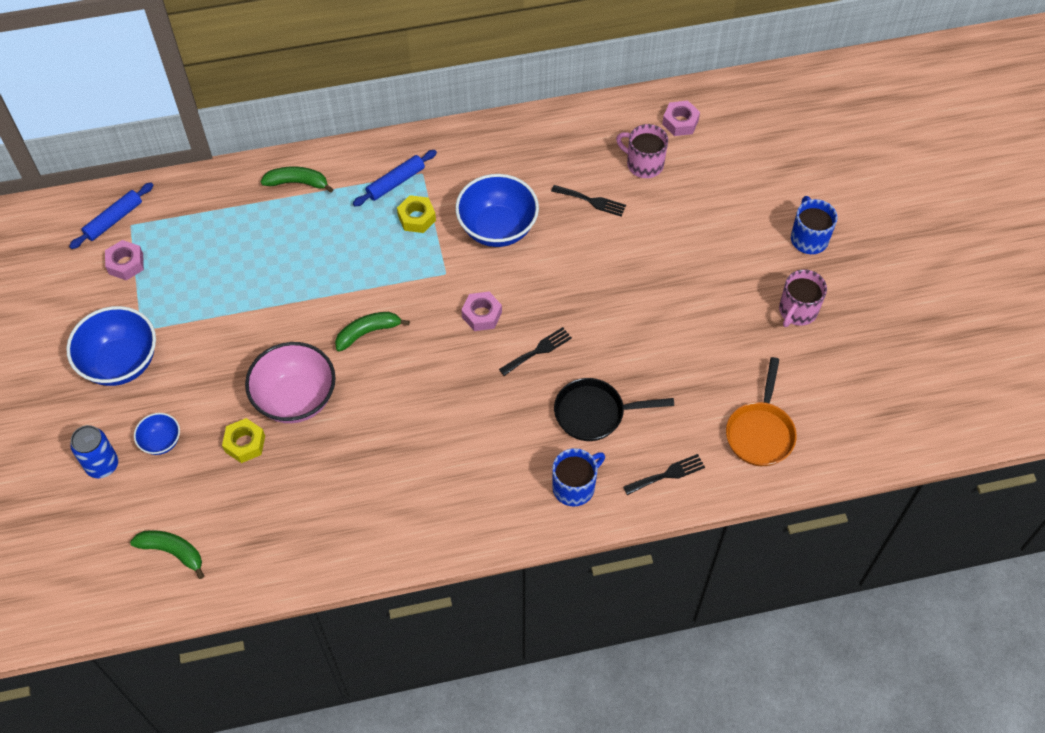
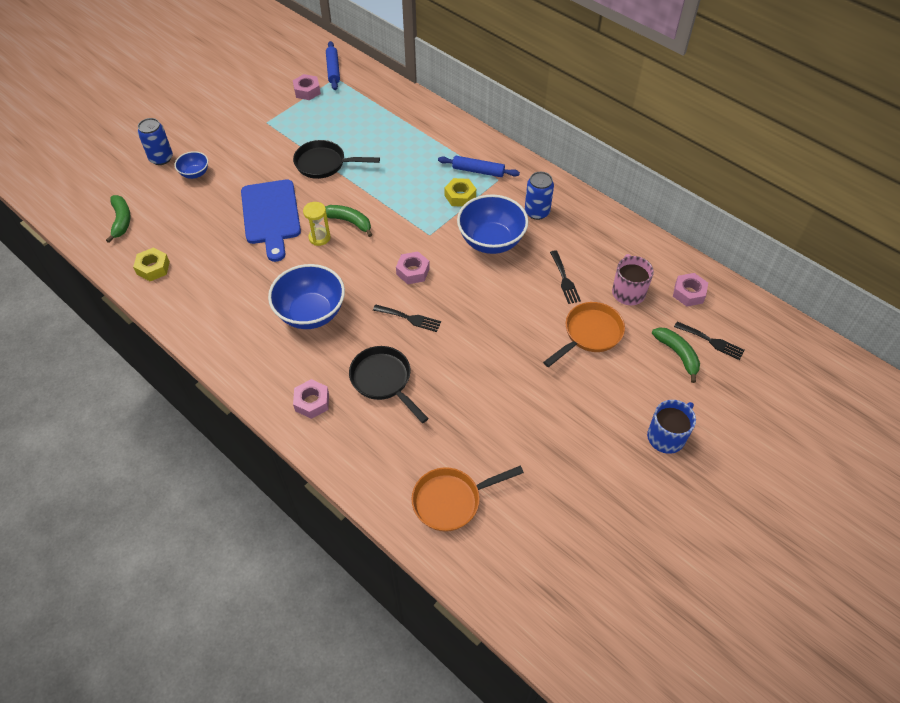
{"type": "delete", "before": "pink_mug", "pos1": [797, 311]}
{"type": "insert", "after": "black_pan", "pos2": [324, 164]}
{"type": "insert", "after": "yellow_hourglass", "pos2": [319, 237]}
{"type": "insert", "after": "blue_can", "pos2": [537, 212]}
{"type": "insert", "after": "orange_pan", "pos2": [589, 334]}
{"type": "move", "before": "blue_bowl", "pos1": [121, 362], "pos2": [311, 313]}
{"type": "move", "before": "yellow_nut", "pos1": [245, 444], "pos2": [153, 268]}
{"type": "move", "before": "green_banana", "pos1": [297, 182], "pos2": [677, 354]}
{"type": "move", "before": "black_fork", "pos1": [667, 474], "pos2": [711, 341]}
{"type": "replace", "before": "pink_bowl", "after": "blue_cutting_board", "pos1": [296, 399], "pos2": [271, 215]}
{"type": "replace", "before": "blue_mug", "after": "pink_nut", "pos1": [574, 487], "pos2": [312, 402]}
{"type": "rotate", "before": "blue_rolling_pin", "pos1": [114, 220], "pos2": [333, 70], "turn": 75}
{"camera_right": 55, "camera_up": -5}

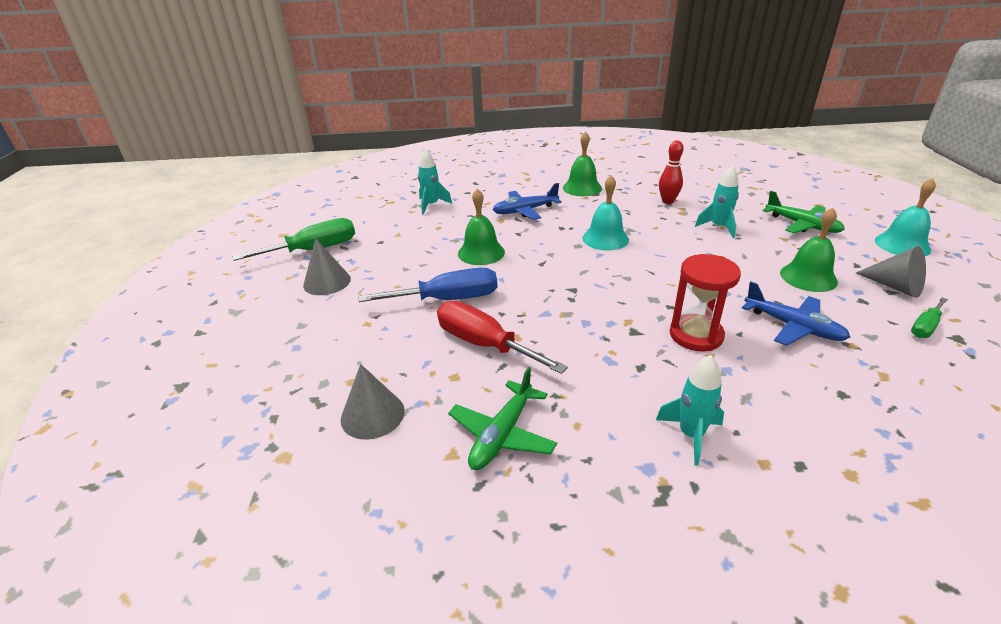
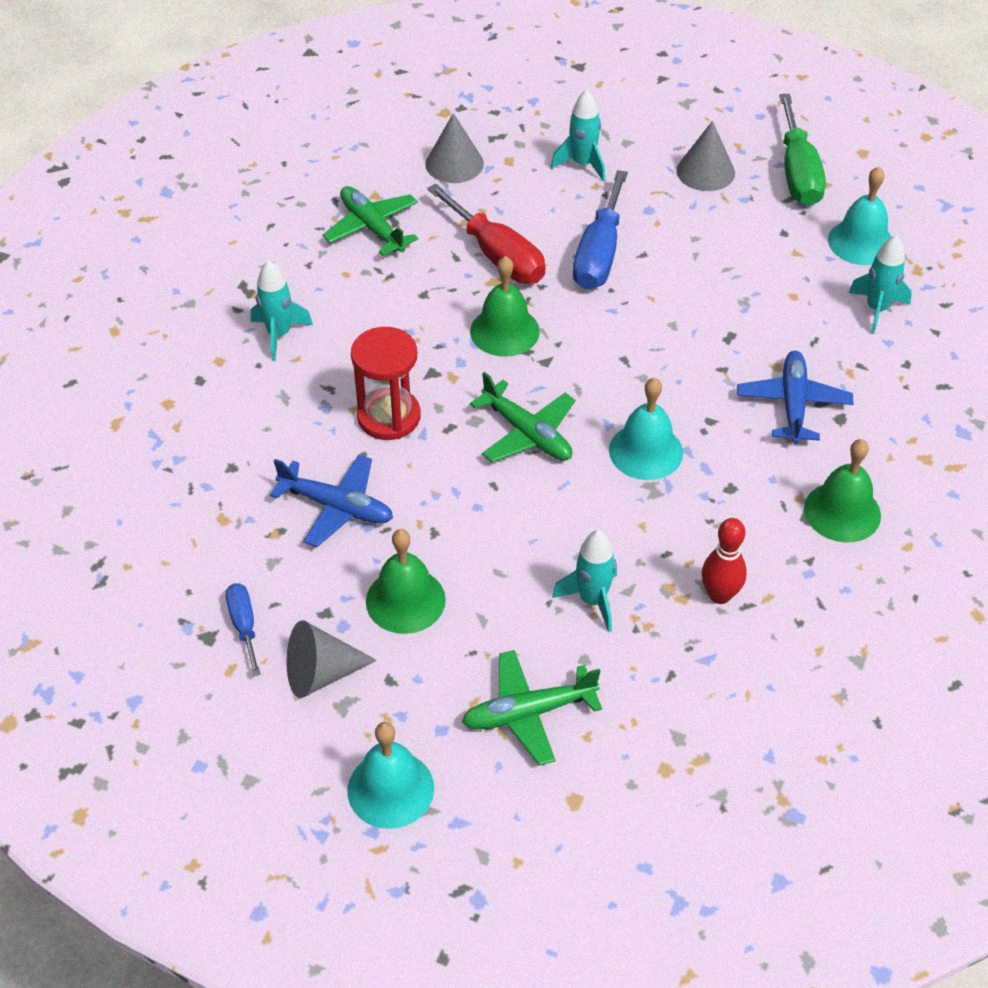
{"type": "insert", "after": "green_plane", "pos2": [527, 434]}
{"type": "insert", "after": "turquoise_rocket", "pos2": [582, 164]}
{"type": "insert", "after": "turquoise_bell", "pos2": [861, 242]}
{"type": "move", "before": "green_bell", "pos1": [481, 252], "pos2": [504, 331]}
{"type": "recolor", "before": "green_screwdriver", "after": "blue_screwdriver", "pos1": [925, 327], "pos2": [244, 626]}
{"type": "rotate", "before": "red_screwdriver", "pos1": [484, 344], "pos2": [497, 255], "turn": 75}
{"type": "rotate", "before": "blue_plane", "pos1": [793, 327], "pos2": [337, 507], "turn": -135}
{"camera_right": 115, "camera_up": 15}

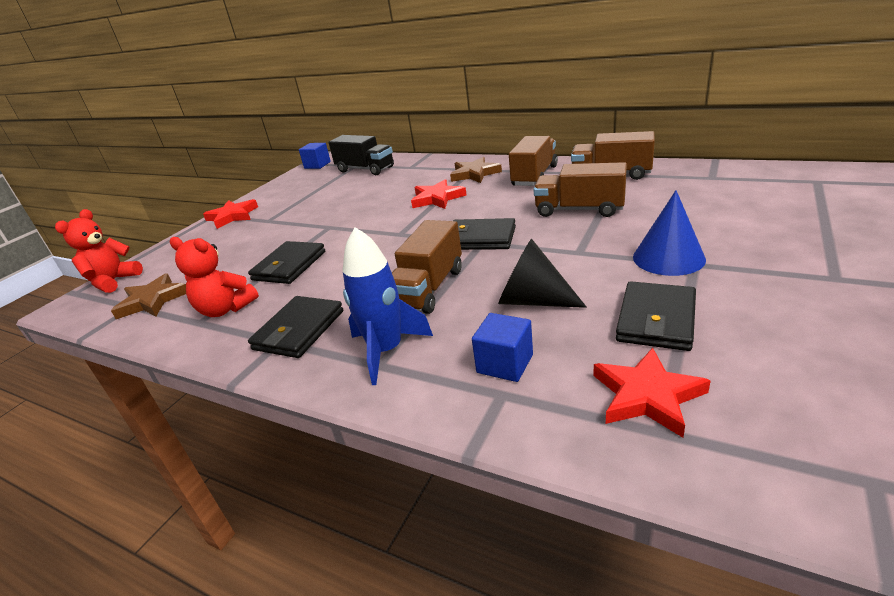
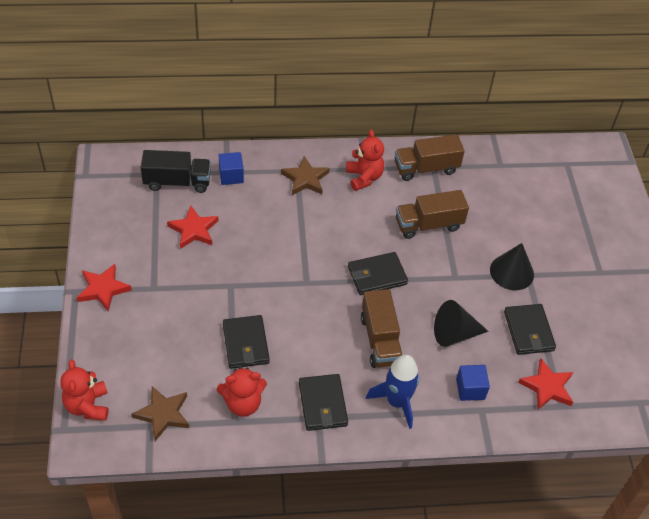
{"type": "move", "before": "blue_cube", "pos1": [317, 165], "pos2": [231, 176]}
{"type": "move", "before": "red_star", "pos1": [437, 198], "pos2": [194, 230]}
{"type": "replace", "before": "brown_truck", "after": "red_teddy_bear", "pos1": [534, 176], "pos2": [364, 177]}
{"type": "recolor", "before": "blue_cone", "after": "black_cone", "pos1": [668, 258], "pos2": [512, 272]}
{"camera_right": -40, "camera_up": 20}

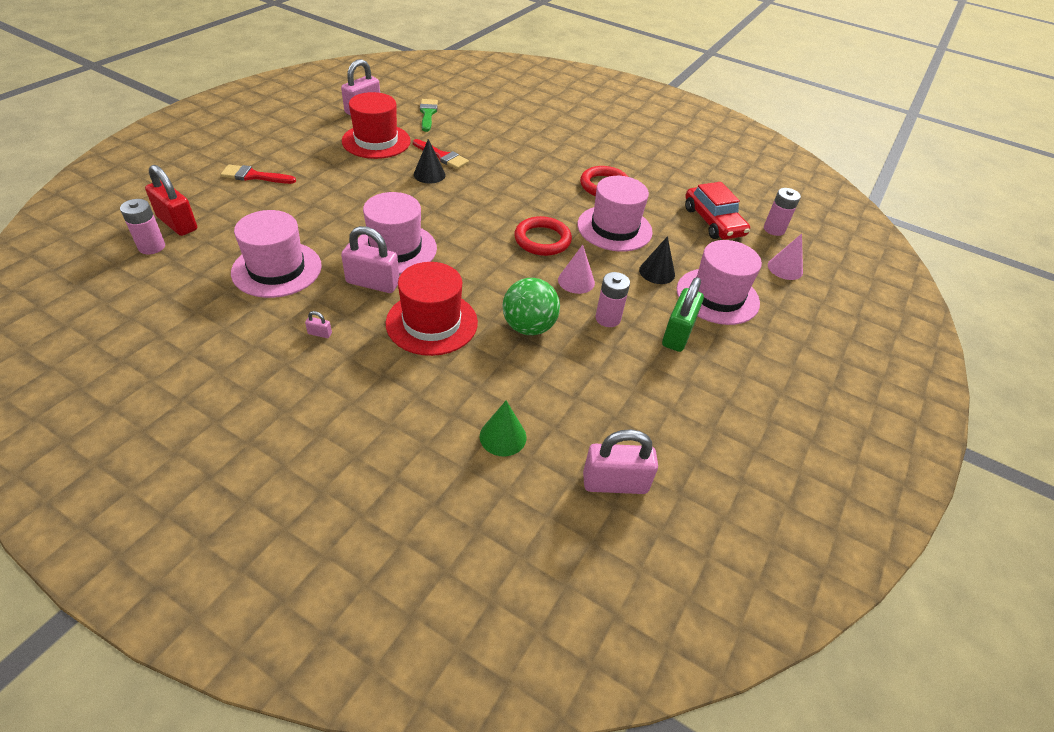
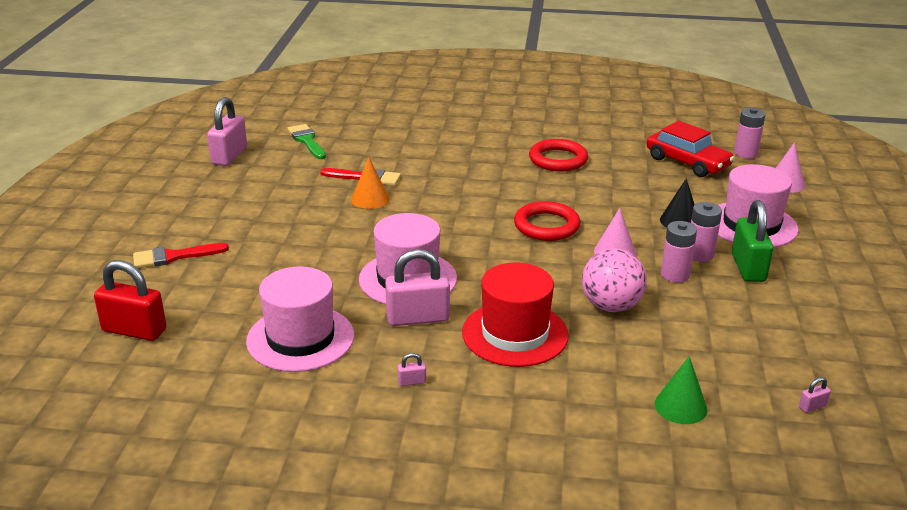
{"type": "delete", "before": "red_hat", "pos1": [376, 141]}
{"type": "delete", "before": "pink_hat", "pos1": [614, 228]}
{"type": "move", "before": "pink_battery", "pos1": [152, 247], "pos2": [700, 254]}
{"type": "recolor", "before": "black_cone", "after": "orange_cone", "pos1": [429, 174], "pos2": [370, 199]}
{"type": "recolor", "before": "green_ball", "after": "pink_ball", "pos1": [529, 327], "pos2": [611, 306]}
{"type": "resize", "before": "pink_padlock", "pos1": [615, 483], "pos2": [812, 406], "scale": 0.41}
{"camera_right": -20, "camera_up": -15}

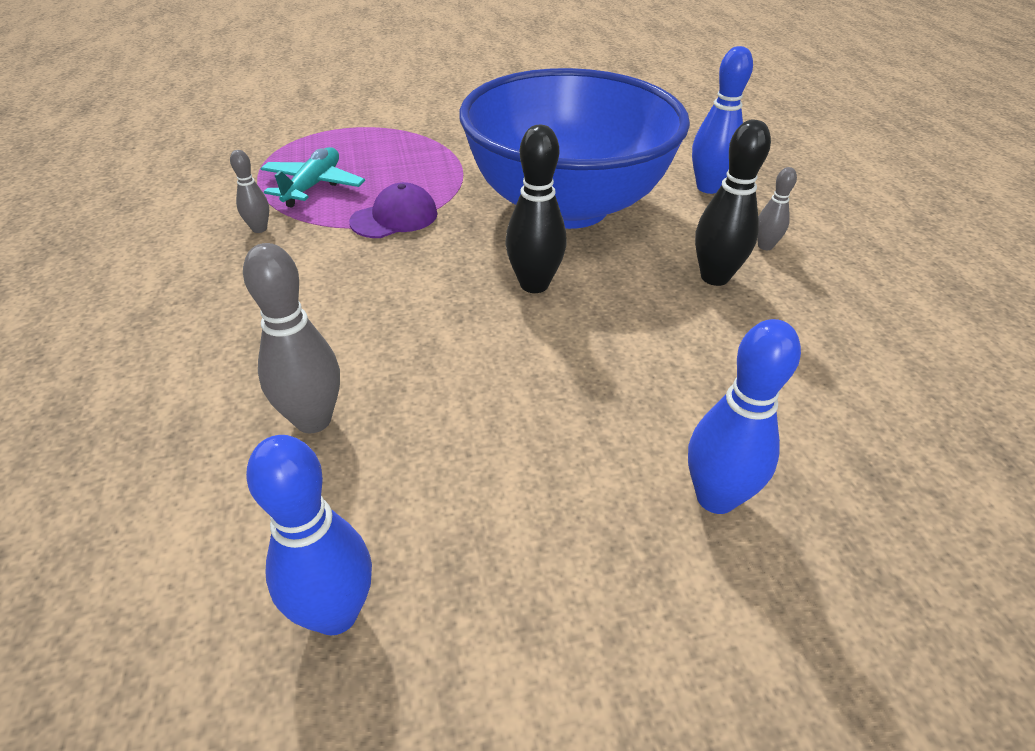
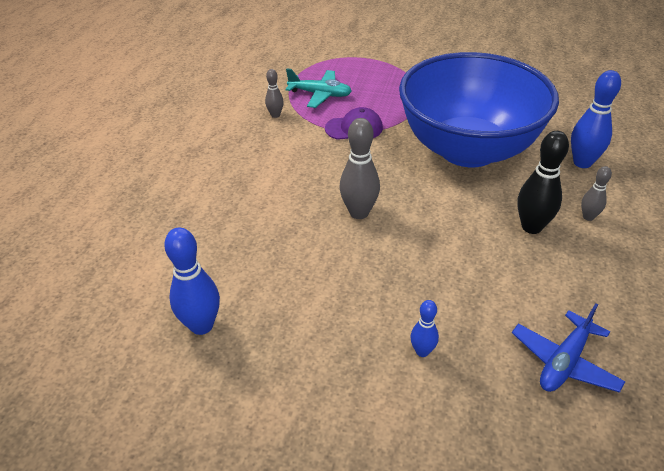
{"type": "delete", "before": "black_bowling_pin", "pos1": [534, 284]}
{"type": "insert", "after": "blue_plane", "pos2": [564, 361]}
{"type": "move", "before": "grey_bowling_pin", "pos1": [313, 420], "pos2": [359, 212]}
{"type": "rotate", "before": "turquoise_plane", "pos1": [313, 186], "pos2": [320, 94], "turn": 60}
{"type": "resize", "before": "blue_bowling_pin", "pos1": [715, 497], "pos2": [422, 351], "scale": 0.56}
{"camera_right": 30, "camera_up": 0}

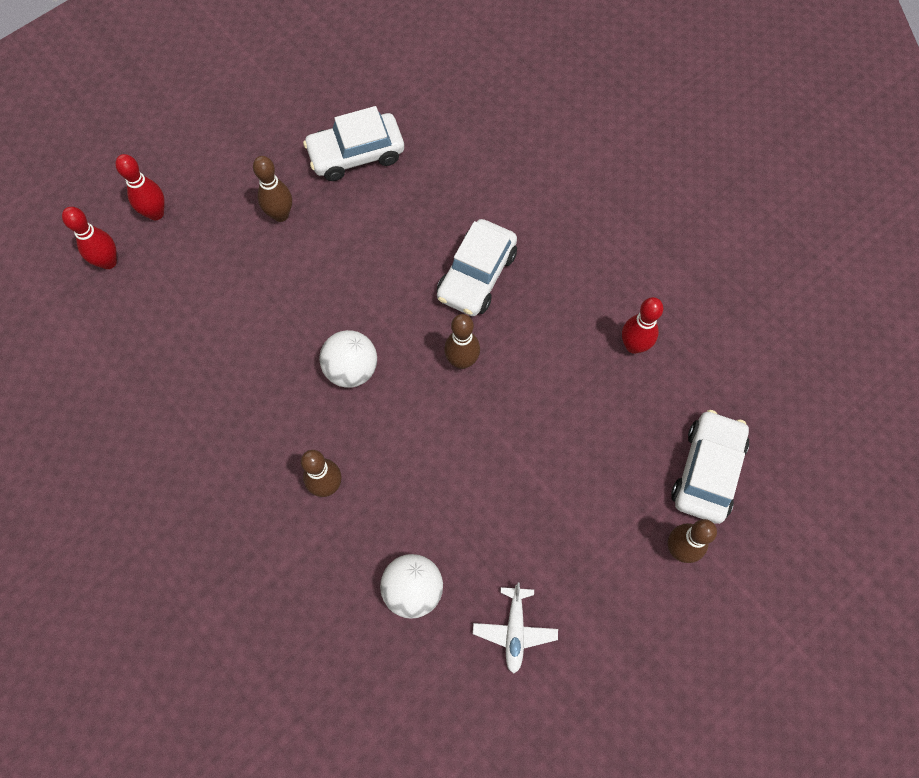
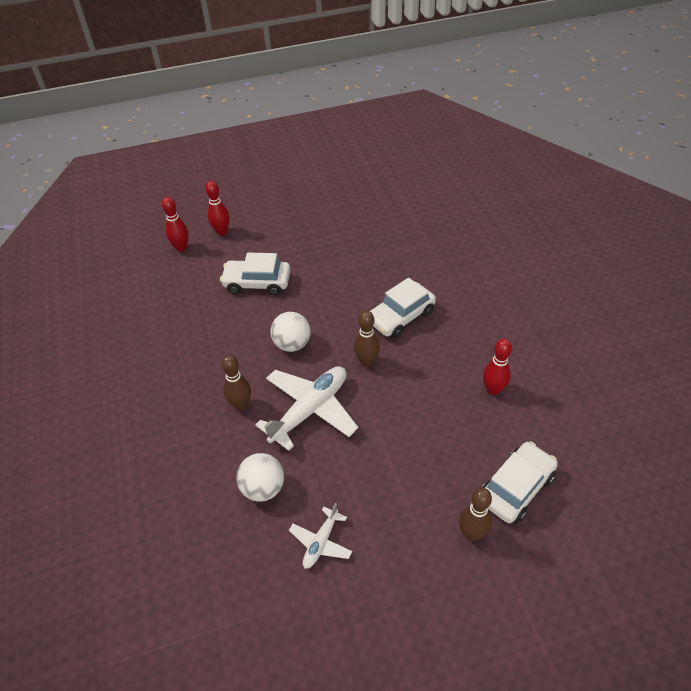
{"type": "delete", "before": "brown_bowling_pin", "pos1": [280, 215]}
{"type": "insert", "after": "white_plane", "pos2": [310, 410]}
{"type": "move", "before": "white_car", "pos1": [356, 154], "pos2": [257, 283]}
{"camera_right": 25, "camera_up": -20}

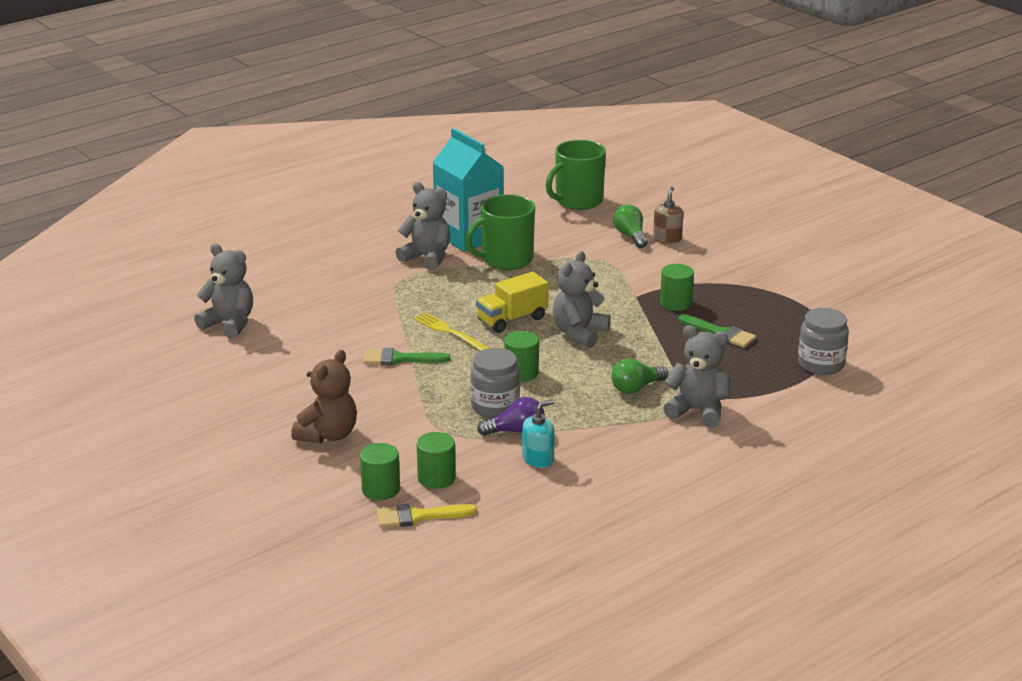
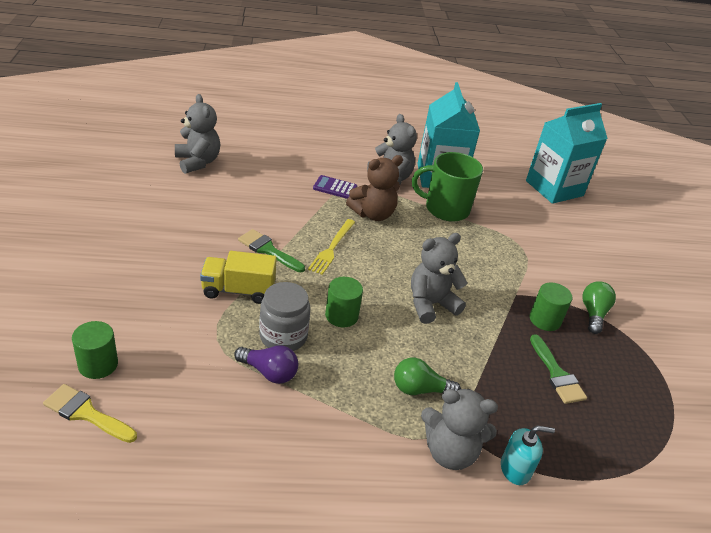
{"type": "delete", "before": "green_cylinder", "pos1": [436, 478]}
{"type": "delete", "before": "brown_soap_dispenser", "pos1": [667, 239]}
{"type": "delete", "before": "grey_jar", "pos1": [821, 364]}
{"type": "insert", "after": "purple_calculator", "pos2": [335, 188]}
{"type": "move", "before": "brown_teddy_bear", "pos1": [328, 435], "pos2": [373, 214]}
{"type": "move", "before": "yellow_truck", "pos1": [512, 320], "pos2": [238, 290]}
{"type": "move", "before": "turquoise_soap_dispenser", "pos1": [538, 459], "pos2": [515, 469]}
{"type": "move", "before": "green_light_bulb", "pos1": [630, 236], "pos2": [593, 314]}
{"type": "replace", "before": "green_mug", "after": "turquoise_carton", "pos1": [577, 201], "pos2": [554, 188]}
{"type": "rotate", "before": "yellow_fork", "pos1": [450, 332], "pos2": [332, 248], "turn": -150}
{"type": "rotate", "before": "grey_teddy_bear", "pos1": [698, 411], "pos2": [450, 452], "turn": 135}
{"camera_right": 30, "camera_up": 10}

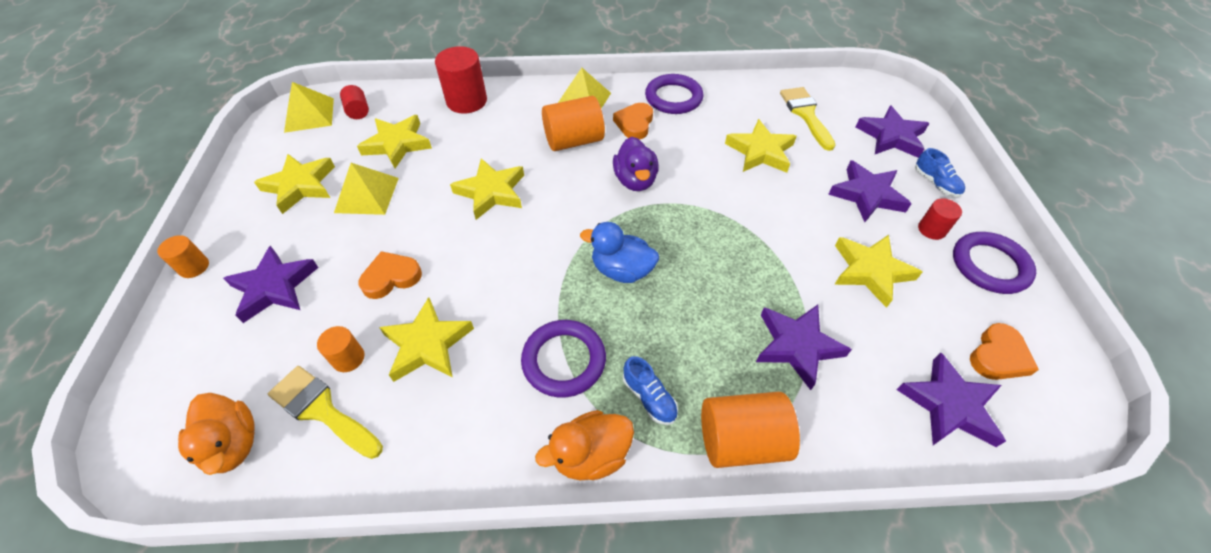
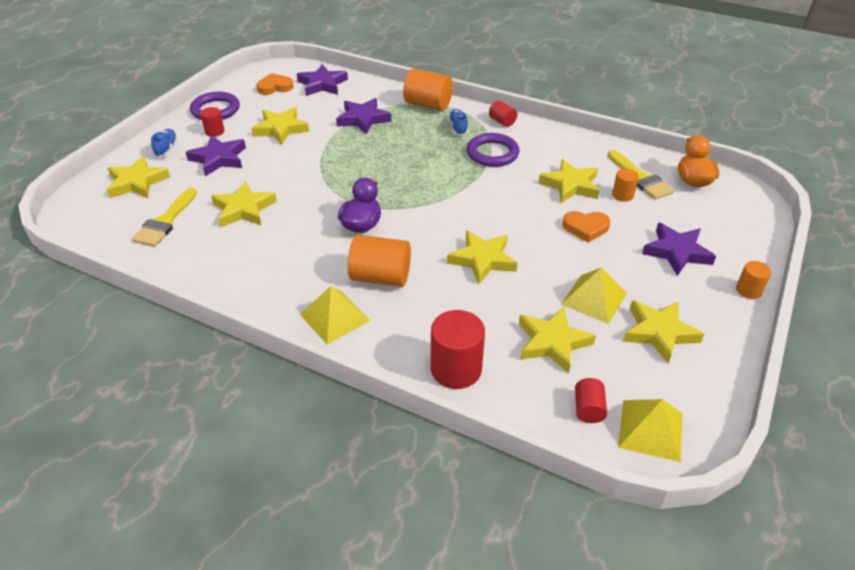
{"type": "delete", "before": "blue_duck", "pos1": [621, 270]}
{"type": "delete", "before": "orange_heart", "pos1": [634, 124]}
{"type": "delete", "before": "purple_ring", "pos1": [673, 98]}
{"type": "replace", "before": "orange_duck", "after": "red_cylinder", "pos1": [590, 455], "pos2": [502, 121]}
{"type": "recolor", "before": "purple_star", "after": "yellow_star", "pos1": [891, 136], "pos2": [137, 182]}
{"camera_right": -150, "camera_up": -10}

